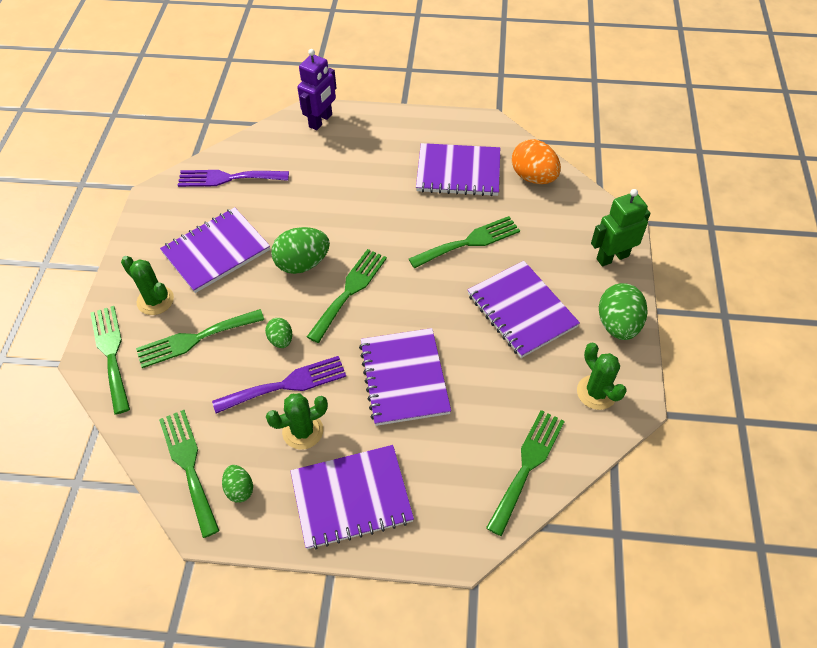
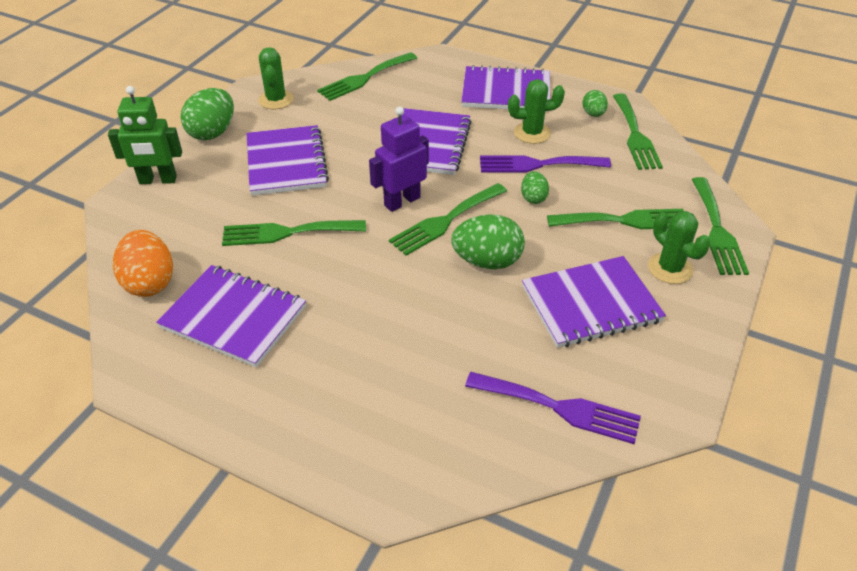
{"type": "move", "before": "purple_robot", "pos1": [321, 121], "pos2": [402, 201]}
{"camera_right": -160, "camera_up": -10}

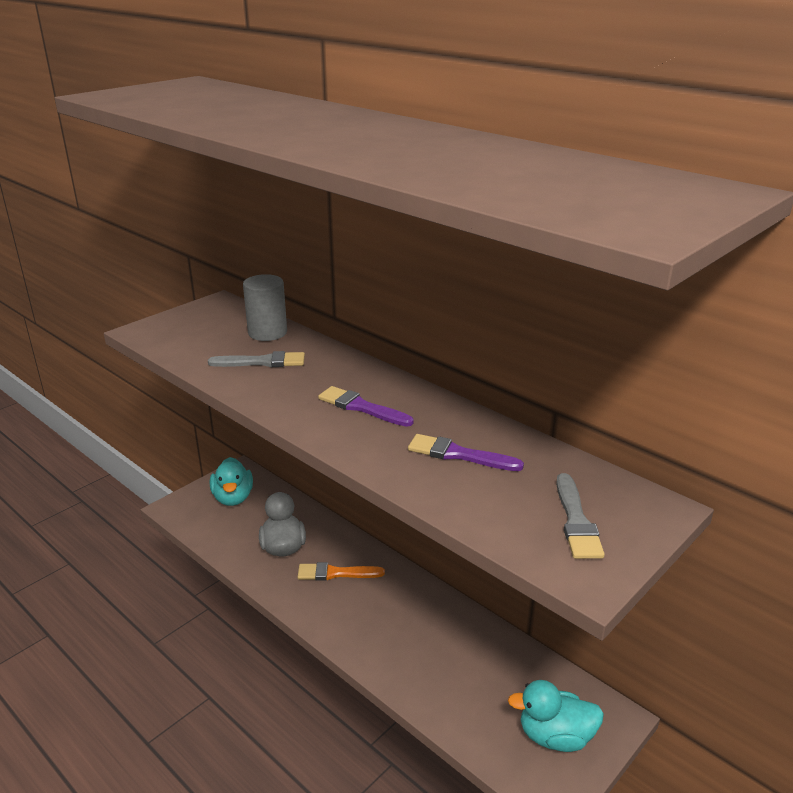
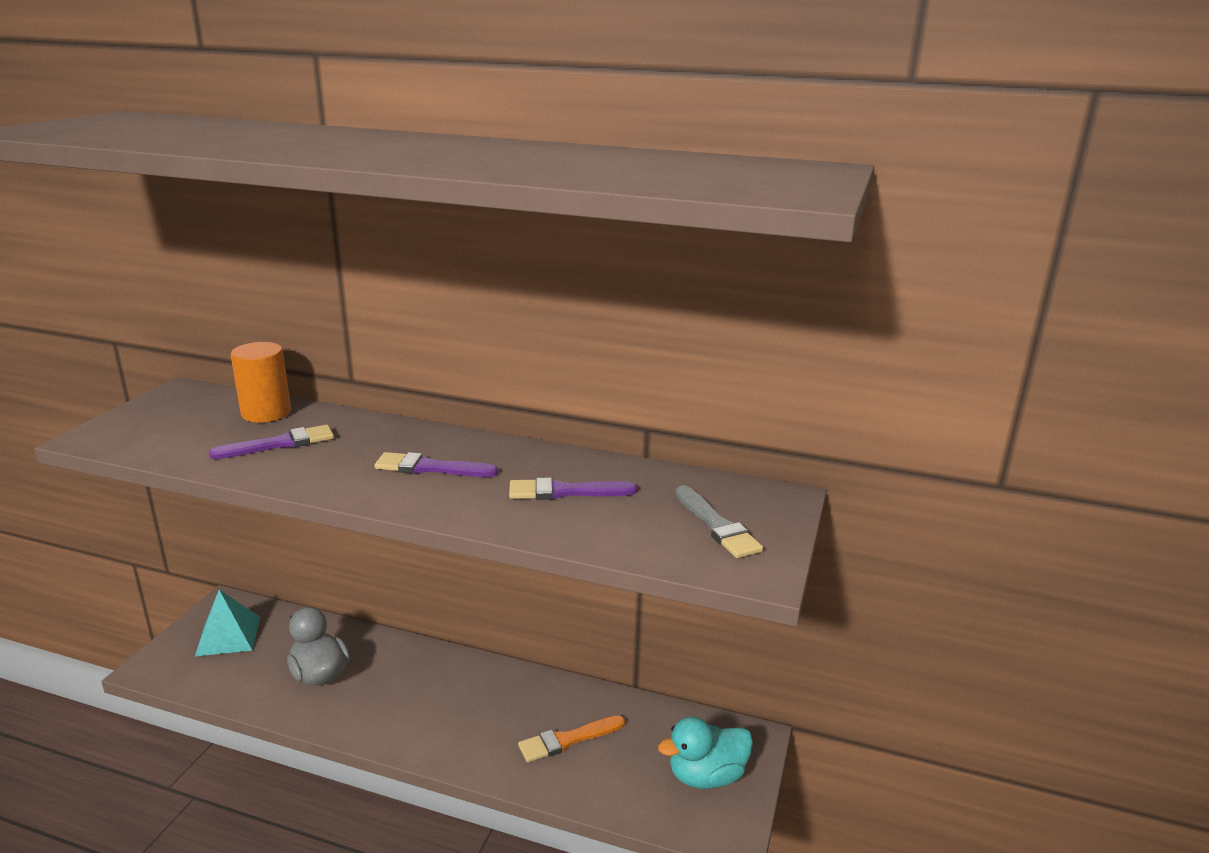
{"type": "move", "before": "orange_brush", "pos1": [336, 573], "pos2": [568, 740]}
{"type": "replace", "before": "turquoise_duck", "after": "turquoise_pyramid", "pos1": [233, 498], "pos2": [228, 636]}
{"type": "recolor", "before": "grey_brush", "after": "purple_brush", "pos1": [262, 362], "pos2": [279, 444]}
{"type": "recolor", "before": "grey_cylinder", "after": "orange_cylinder", "pos1": [267, 332], "pos2": [266, 413]}
{"camera_right": -25, "camera_up": -5}

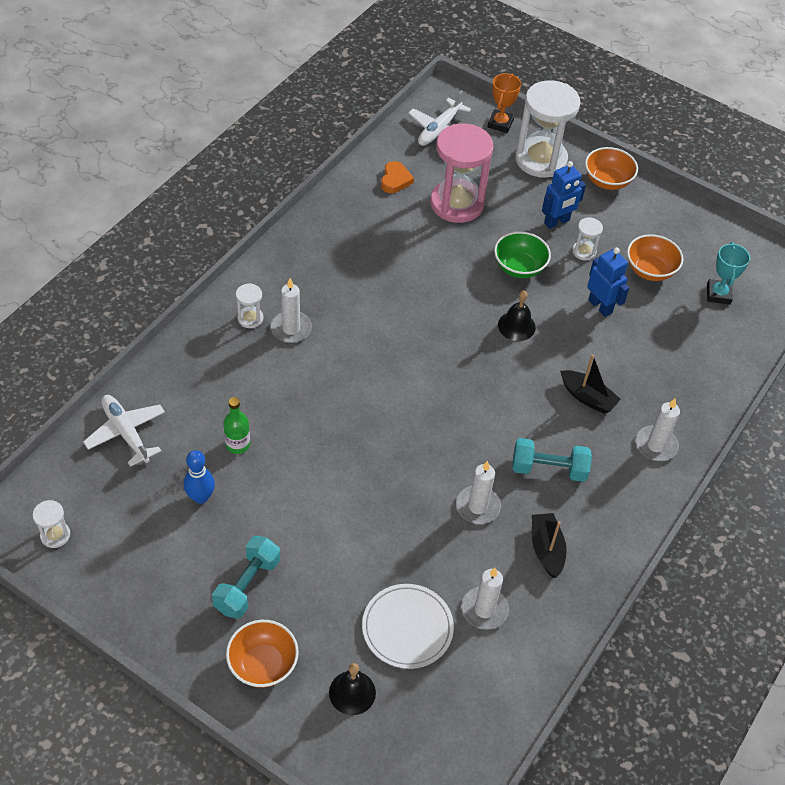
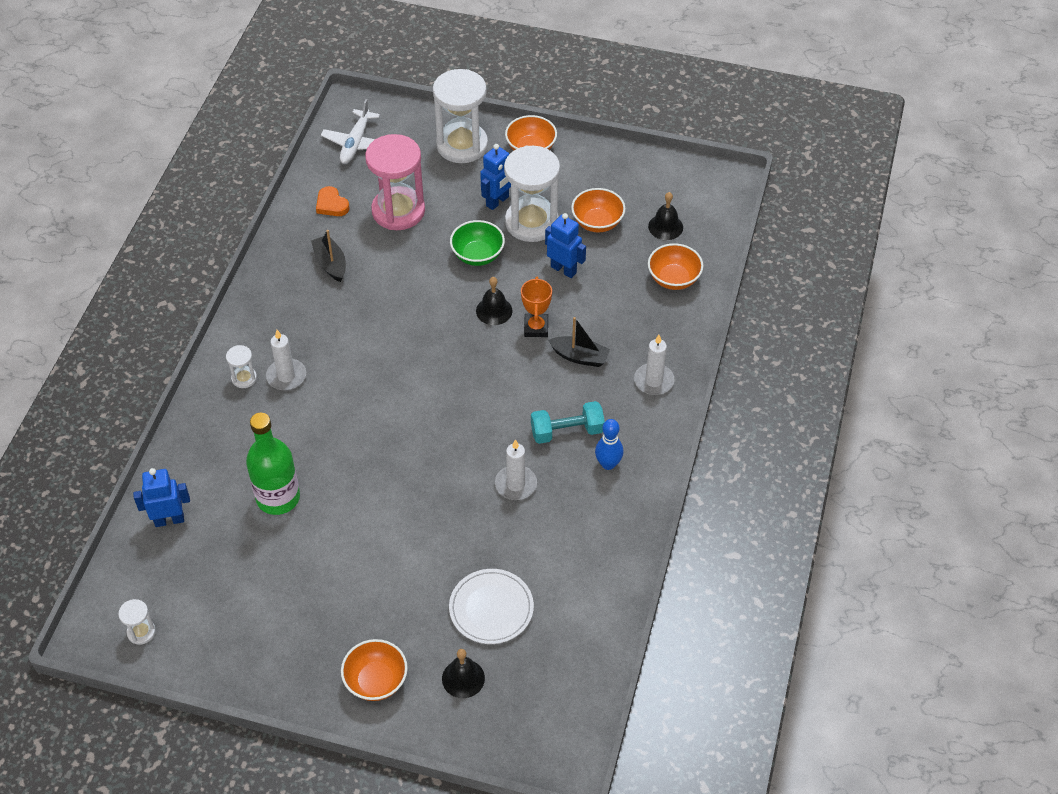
{"type": "delete", "before": "turquoise_dumbbell", "pos1": [247, 585]}
{"type": "delete", "before": "white_candle", "pos1": [484, 610]}
{"type": "insert", "after": "orange_bowl", "pos2": [673, 279]}
{"type": "move", "before": "blue_bowling_pin", "pos1": [201, 497], "pos2": [608, 464]}
{"type": "move", "before": "orange_trophy", "pos1": [500, 123], "pos2": [536, 328]}
{"type": "move", "before": "black_boat", "pos1": [546, 549], "pos2": [330, 264]}
{"type": "replace", "before": "white_plane", "after": "blue_robot", "pos1": [126, 433], "pos2": [169, 520]}
{"type": "replace", "before": "turquoise_trophy", "after": "black_bell", "pos1": [718, 294], "pos2": [665, 227]}
{"type": "rotate", "before": "orange_heart", "pos1": [395, 180], "pos2": [331, 204], "turn": 150}
{"type": "resize", "before": "green_bottle", "pos1": [237, 444], "pos2": [278, 498], "scale": 1.87}
{"type": "resize", "before": "white_hourglass", "pos1": [584, 251], "pos2": [531, 222], "scale": 2.29}
{"camera_right": -15, "camera_up": 0}

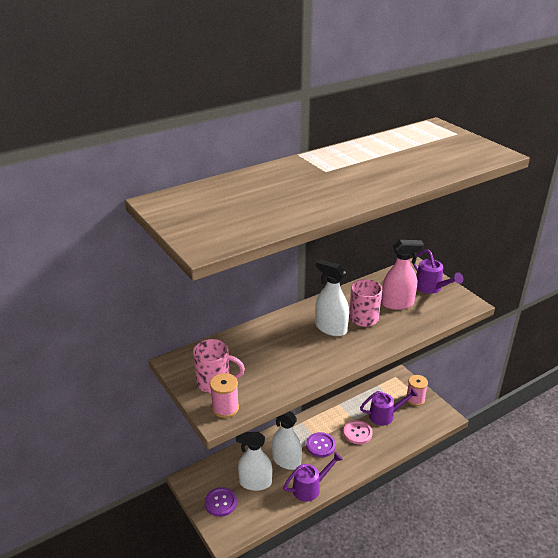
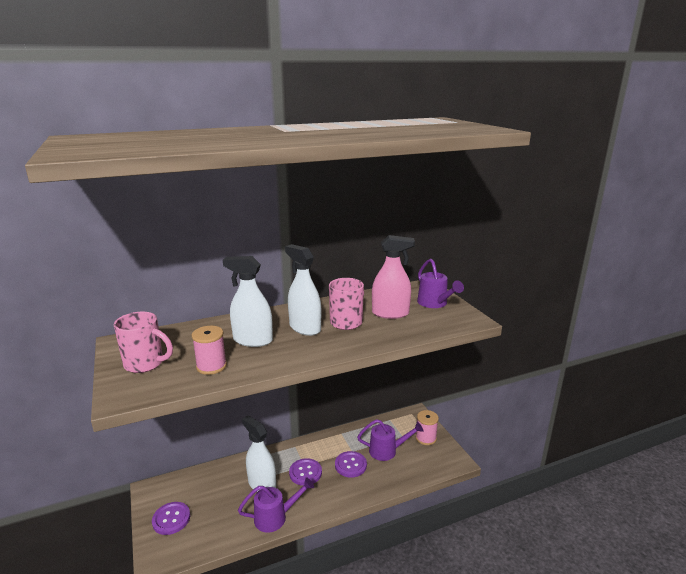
{"type": "move", "before": "pink_spool", "pos1": [225, 408], "pos2": [211, 366]}
{"type": "move", "before": "white_spray_bottle", "pos1": [255, 482], "pos2": [252, 340]}
{"type": "recolor", "before": "pink_button", "after": "purple_button", "pos1": [357, 433], "pos2": [350, 465]}
{"camera_right": 10, "camera_up": -10}

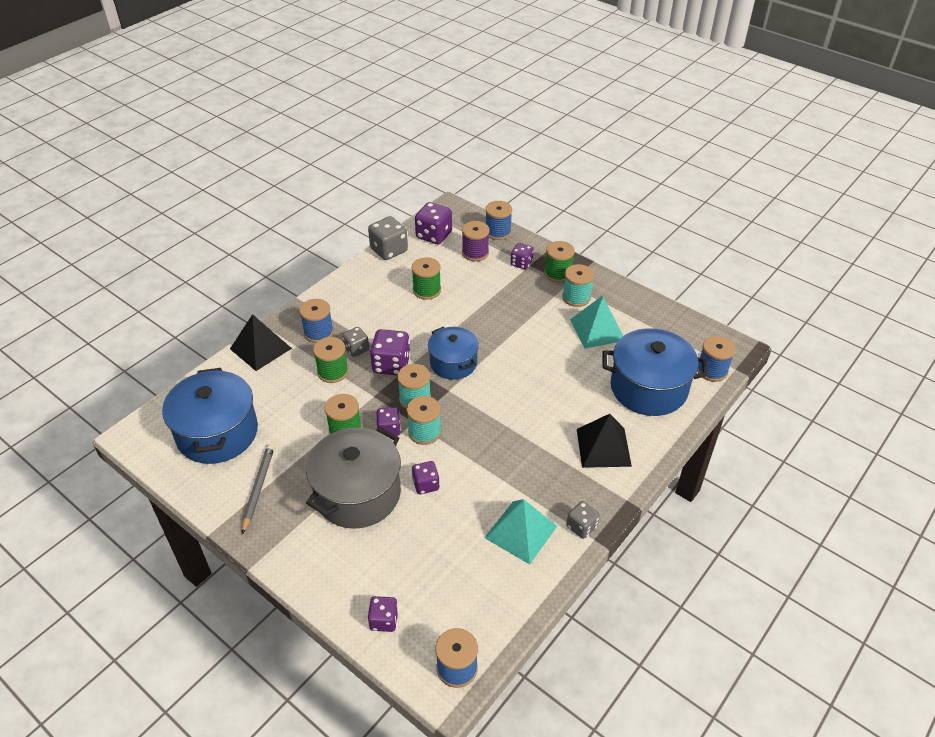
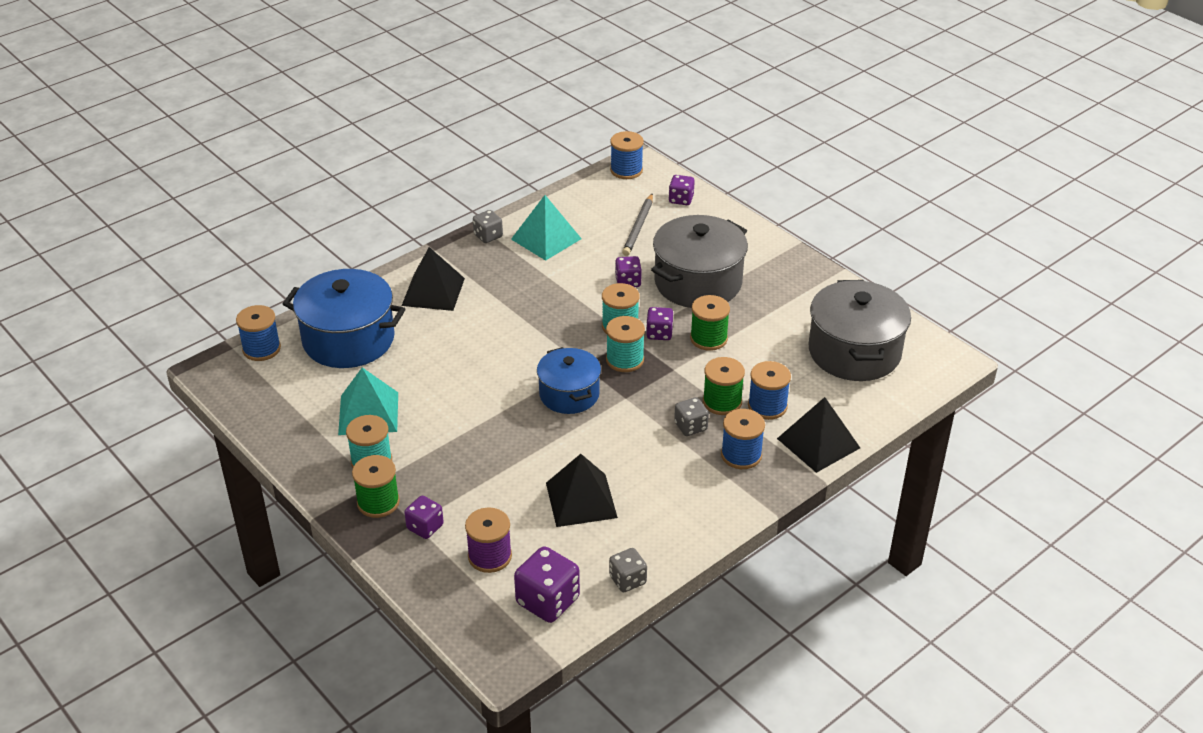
{"type": "delete", "before": "purple_dice", "pos1": [391, 365]}
{"type": "move", "before": "grey_pencil", "pos1": [258, 488], "pos2": [638, 227]}
{"type": "move", "before": "blue_spool", "pos1": [498, 232], "pos2": [767, 406]}
{"type": "replace", "before": "green_spool", "after": "black_pyramid", "pos1": [427, 290], "pos2": [581, 500]}
{"type": "recolor", "before": "blue_pot", "after": "grey_pot", "pos1": [217, 433], "pos2": [854, 352]}
{"type": "resize", "before": "grey_dice", "pos1": [389, 250], "pos2": [627, 580], "scale": 0.61}
{"camera_right": -170, "camera_up": -5}

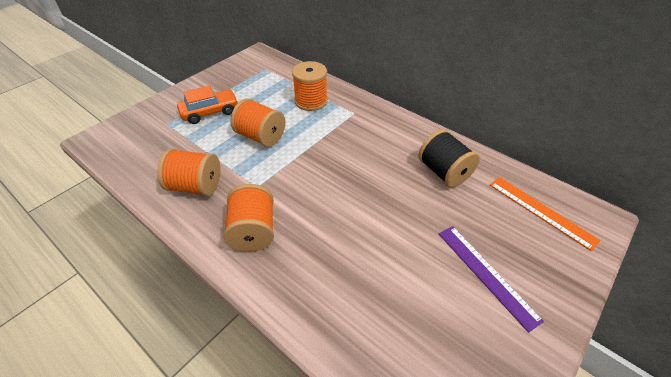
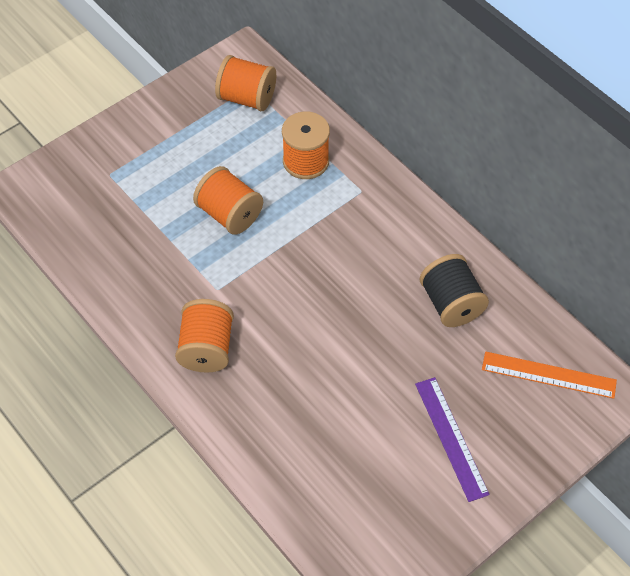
{"type": "delete", "before": "orange_car", "pos1": [210, 112]}
{"type": "move", "before": "orange_spool", "pos1": [195, 186], "pos2": [247, 98]}
{"type": "rotate", "before": "orange_ruler", "pos1": [541, 211], "pos2": [548, 374], "turn": -45}
{"camera_right": 10, "camera_up": 10}

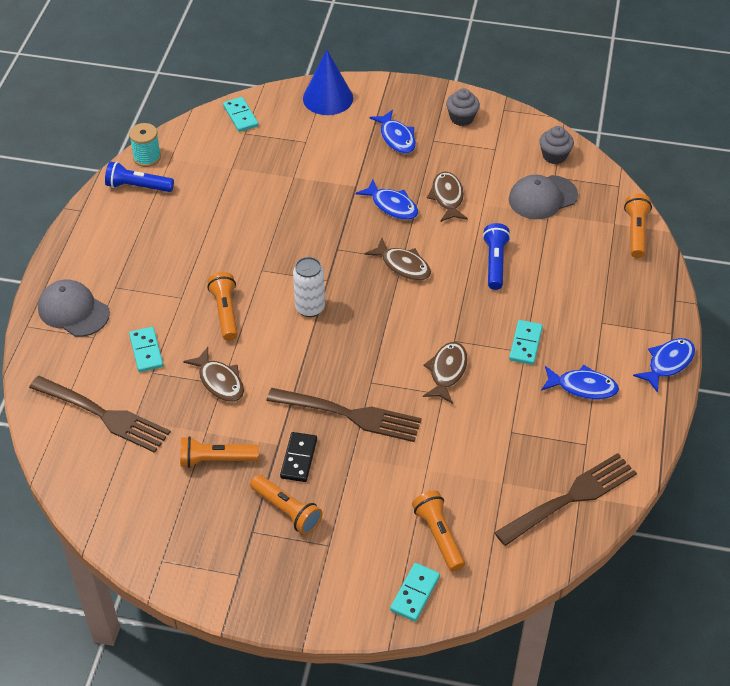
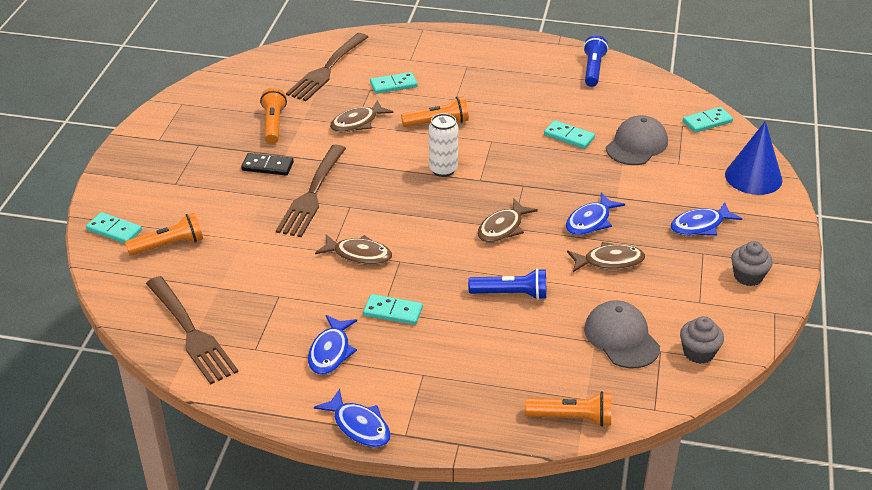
{"type": "delete", "before": "turquoise_spool", "pos1": [147, 157]}
{"type": "delete", "before": "orange_flashlight", "pos1": [287, 511]}
{"type": "insert", "after": "turquoise_domino", "pos2": [569, 136]}
{"type": "move", "before": "grey_cap", "pos1": [73, 311], "pos2": [636, 145]}
{"camera_right": 90, "camera_up": -10}

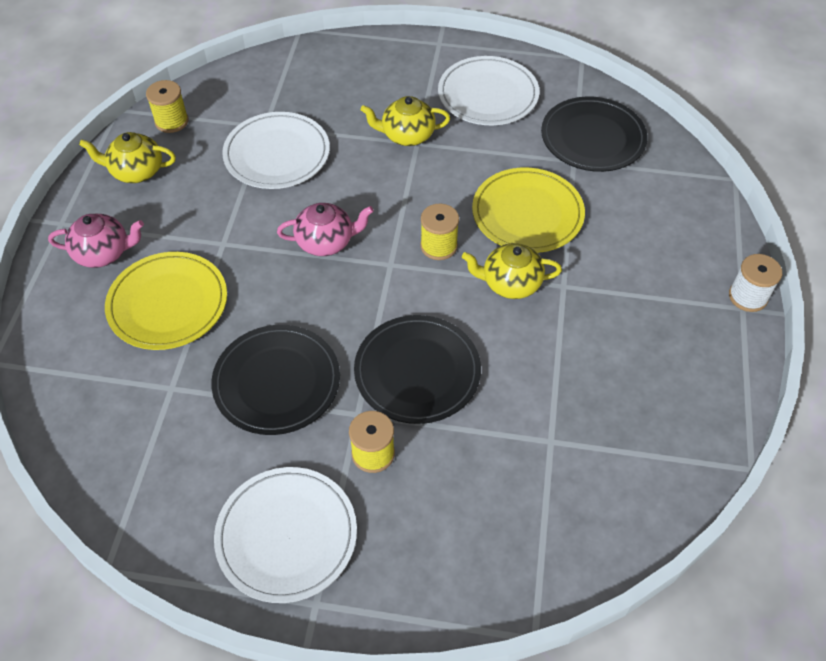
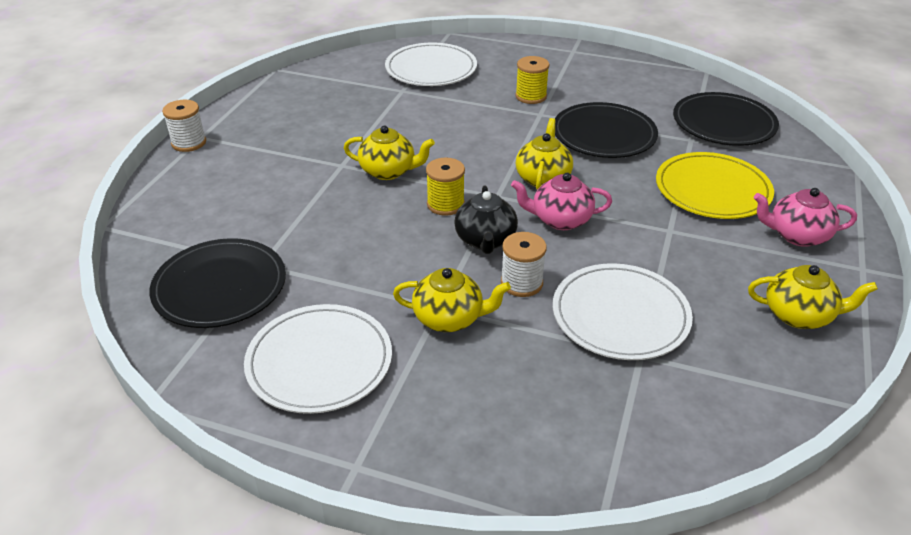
{"type": "delete", "before": "yellow_spool", "pos1": [171, 121]}
{"type": "delete", "before": "yellow_plate", "pos1": [527, 213]}
{"type": "insert", "after": "black_teapot", "pos2": [485, 240]}
{"type": "insert", "after": "white_spool", "pos2": [521, 283]}
{"type": "insert", "after": "yellow_teapot", "pos2": [543, 178]}
{"type": "move", "before": "white_plate", "pos1": [286, 535], "pos2": [431, 69]}
{"type": "move", "before": "black_plate", "pos1": [417, 371], "pos2": [723, 123]}
{"camera_right": -170, "camera_up": -15}

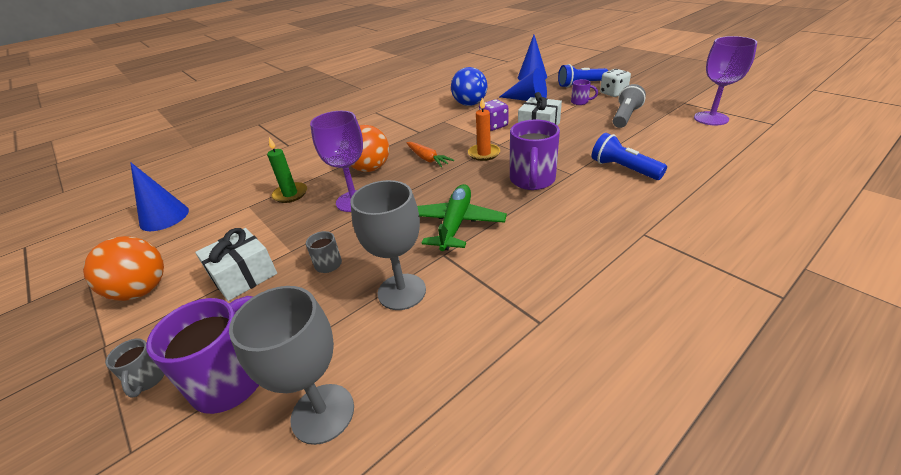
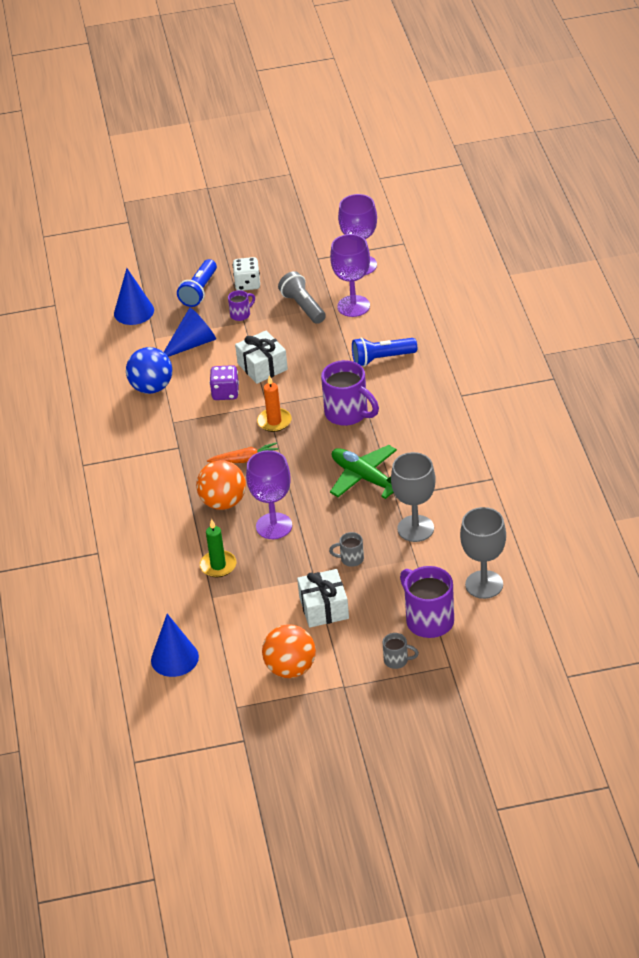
{"type": "insert", "after": "purple_goblet", "pos2": [353, 306]}
{"camera_right": -60, "camera_up": 5}

